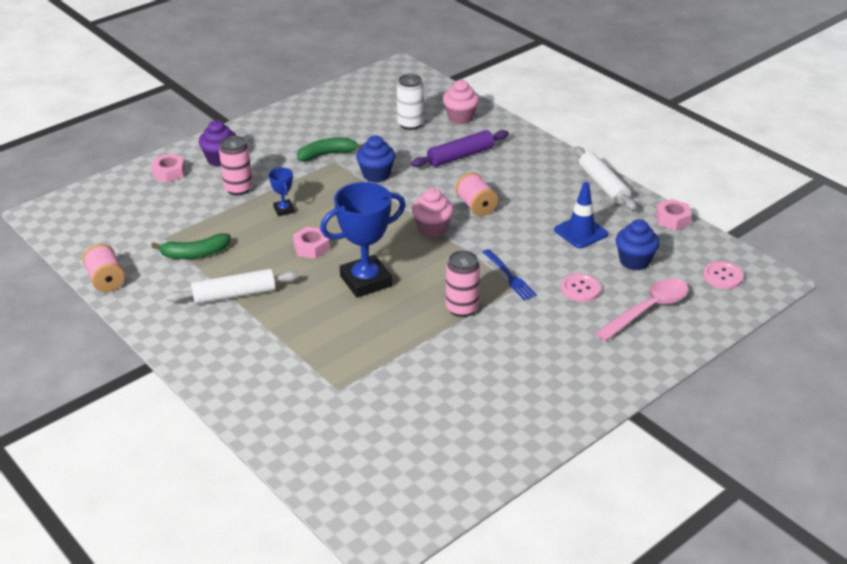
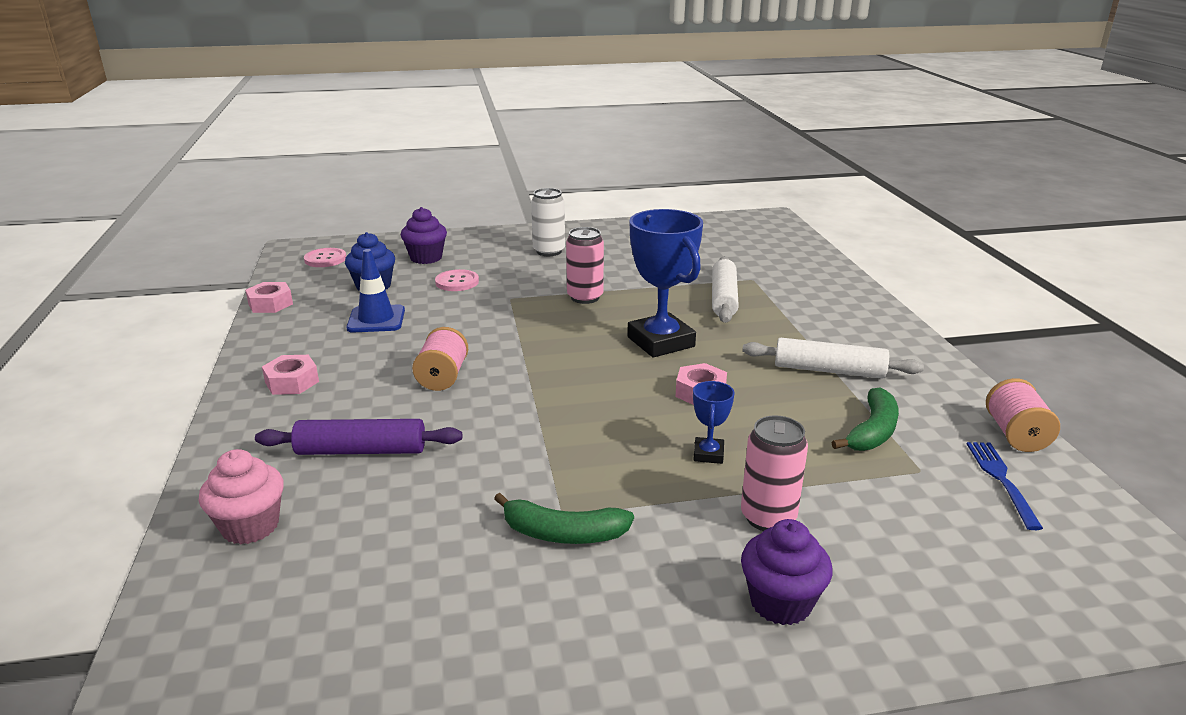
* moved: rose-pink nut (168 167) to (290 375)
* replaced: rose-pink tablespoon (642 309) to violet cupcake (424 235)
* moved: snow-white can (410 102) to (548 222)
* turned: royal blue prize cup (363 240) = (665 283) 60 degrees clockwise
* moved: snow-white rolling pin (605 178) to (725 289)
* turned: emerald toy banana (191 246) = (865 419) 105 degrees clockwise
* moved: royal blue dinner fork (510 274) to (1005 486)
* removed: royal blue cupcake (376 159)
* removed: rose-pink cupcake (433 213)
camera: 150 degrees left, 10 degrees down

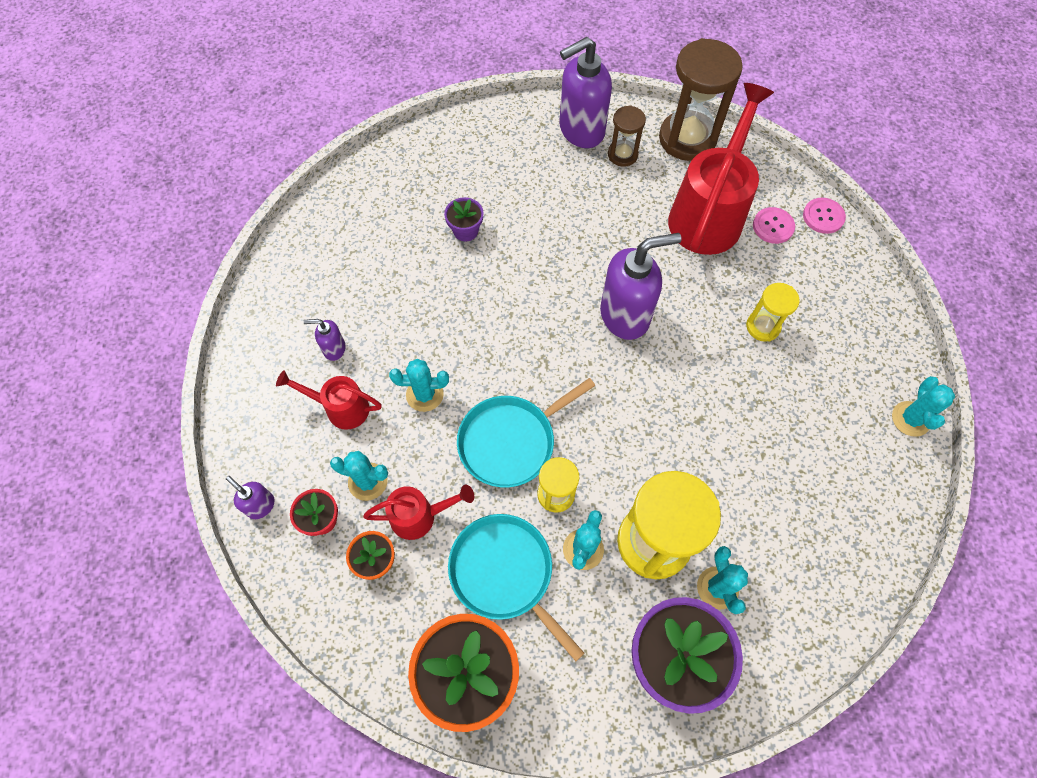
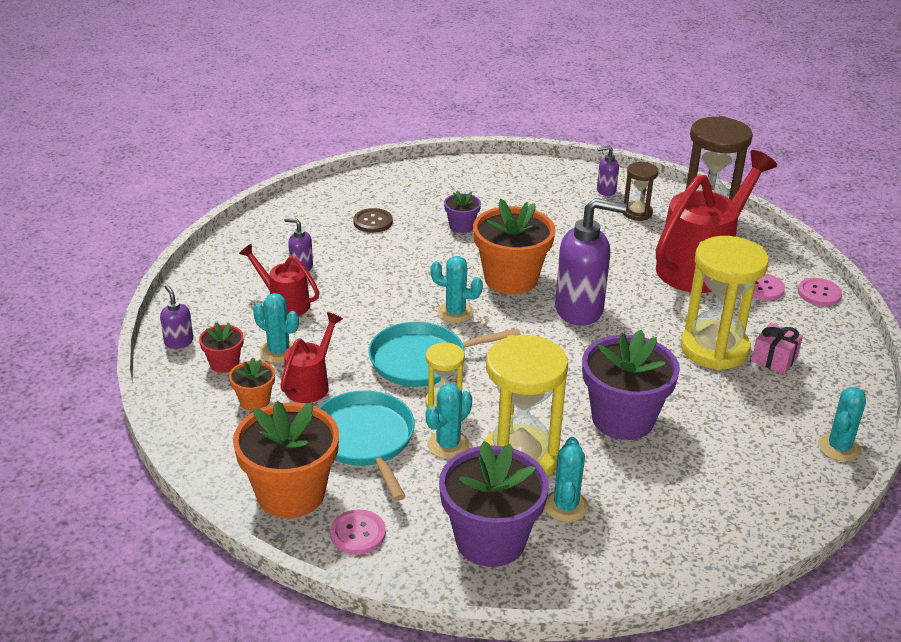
* turned: crimson sprinkling can (418 512) = (311 357) 75 degrees counterclockwise
* added: rose-pink sewing button (358 532)
* added: brown sewing button (373 220)
* moved: teal cactus (419 385) to (456 289)
* added: bright orange potted plant (514 246)
* added: violet potted plant (631 385)
* resized: violet soap dispenser (585 92) = (608 171) x0.46
* resized: golden sandglass (772 312) = (724 303) x1.91
* added: rose-pink wrapped gift (777 348)
camera: 20 degrees right, 30 degrees down

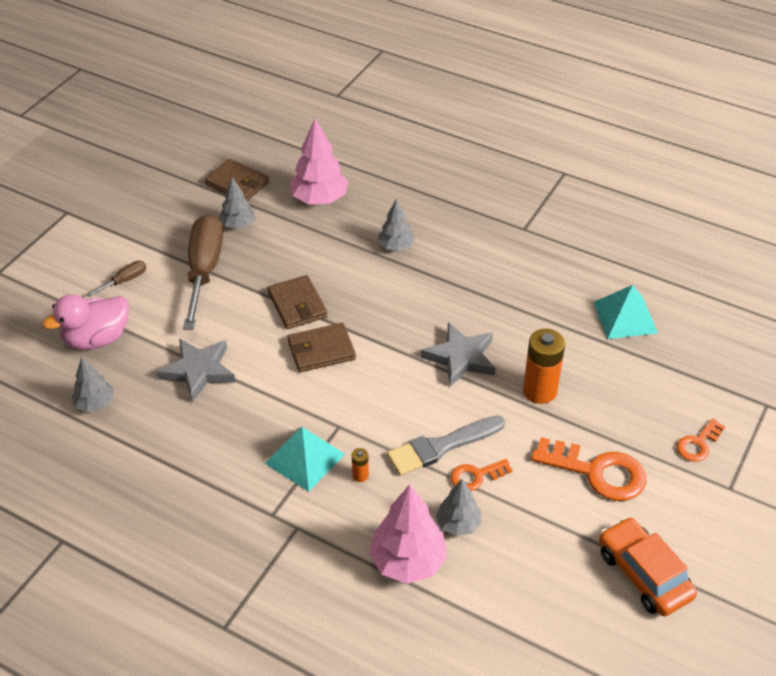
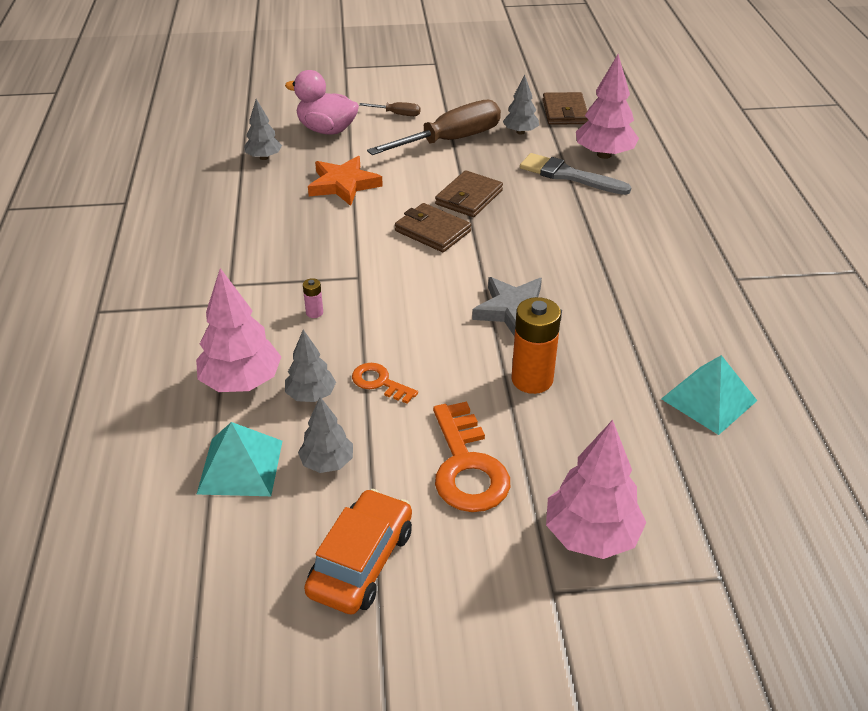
* moved: teal solid pyramid (305 459) to (239 459)
* moved: gray toy tree (396 225) to (325 435)
* recoloured: bright orange power cell (360 465) to rose-pink power cell (313 298)
* recoloured: gray star shape (196 370) to bright orange star shape (345 181)
* moved: gray brush (446 445) to (575 174)
* replaced: bright orange latchkey (701 440) to rose-pink toy tree (596 489)
camera: 55 degrees right, 5 degrees down

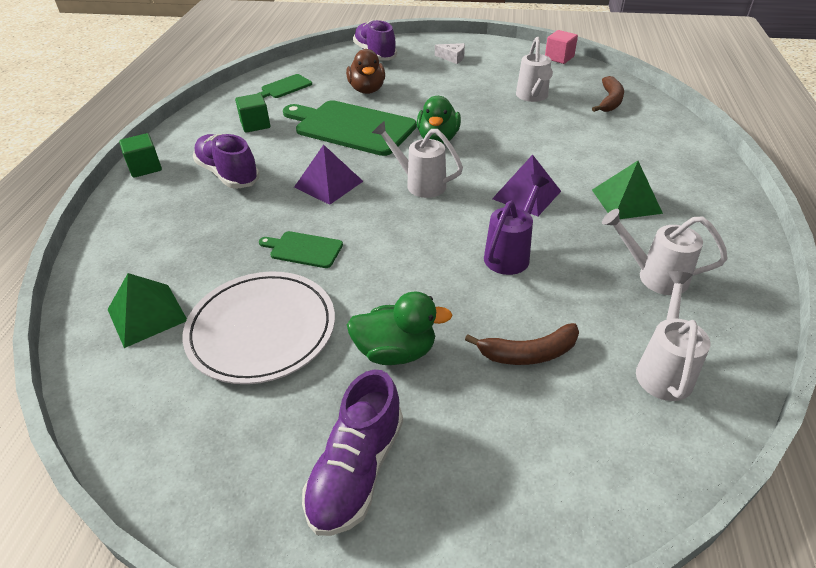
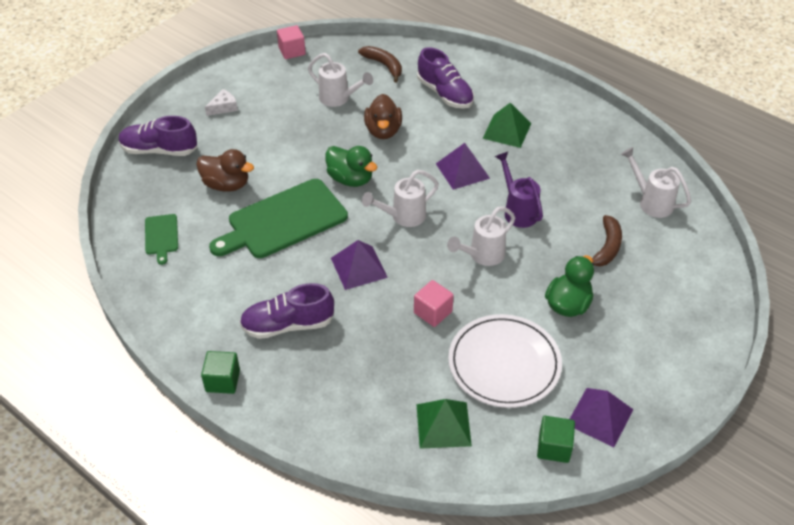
* added: brown toy duck (383 116)
* replaced: emerald bread board (301 249) to rose-pink block (434 303)
* moved: violet sneaker (352 453) to (445 78)
* moved: snow-white sprinkling can (665 252) to (481 236)
* moved: emerald block (252 113) to (556 439)
* added: violet solid pyramid (602 417)
camera: 60 degrees left, 5 degrees up

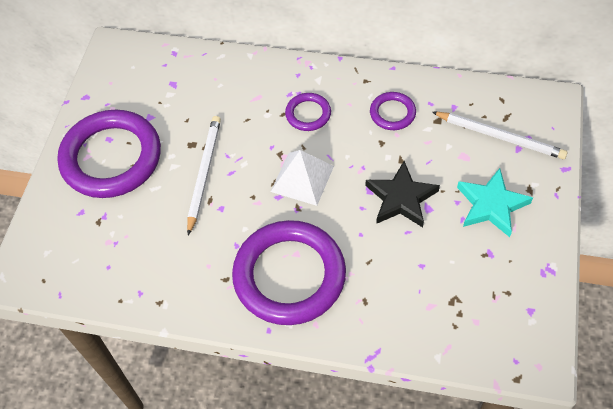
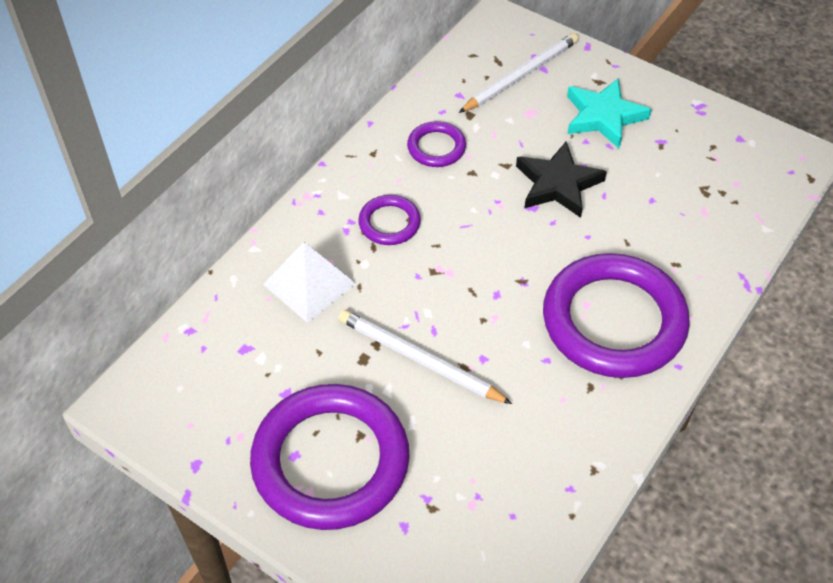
* moved: snow-white solid pyramid (302 178) to (309 282)
camera: 70 degrees left, 5 degrees down

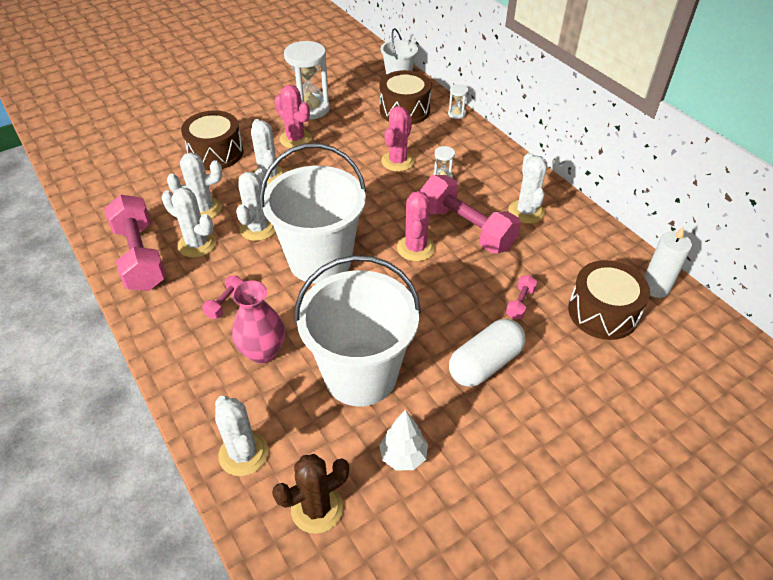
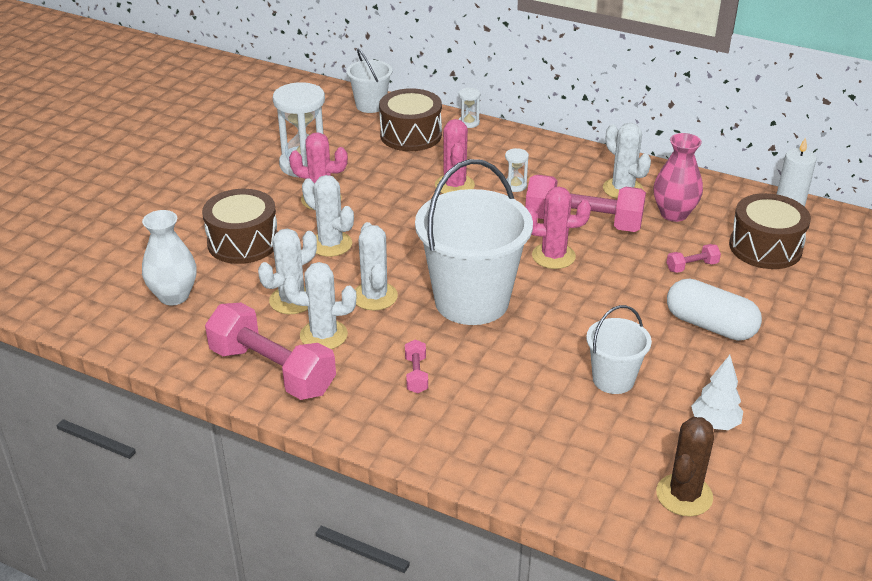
* added: snow-white tall vase (169 257)
* turned: rose-pink cactus (416 226) = (559 228) 60 degrees counterclockwise
* resized: snow-white pail (357 330) = (619 349) x0.52
* moved: rose-pink tall vase (258 322) to (678 177)
* turned: rose-pink free weight (521 297) = (693 258) 75 degrees clockwise
* turned: snow-white pill shape (487 353) = (714 309) 75 degrees counterclockwise
* removed: snow-white cactus (241 436)
camera: 30 degrees left, 10 degrees down

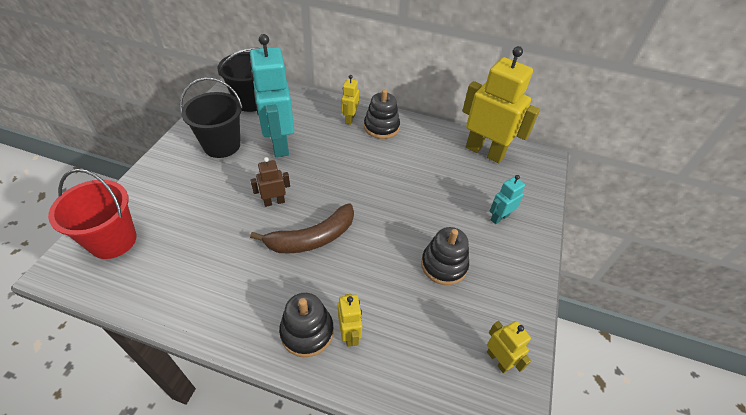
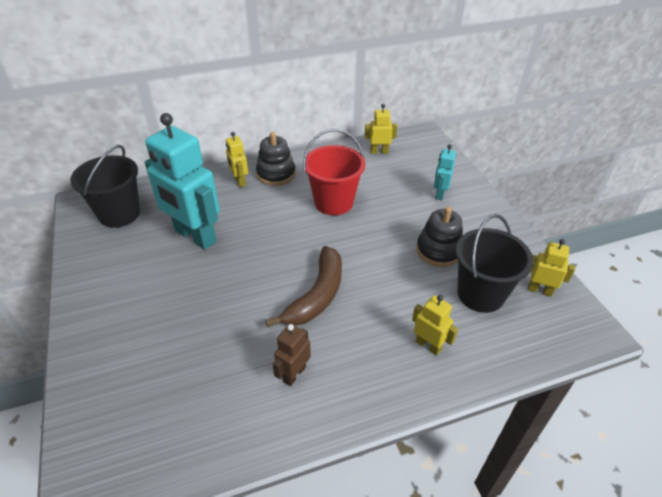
* moved: brown robot (270 182) to (292 354)
* moved: crimson pail (92 214) to (334 172)
* resized: golden robot (501 104) = (381 129) x0.47
* moved: jet-black pail (211 117) to (494 263)
* removed: jet-black stacking toy (306 325)
camera: 35 degrees left, 5 degrees down

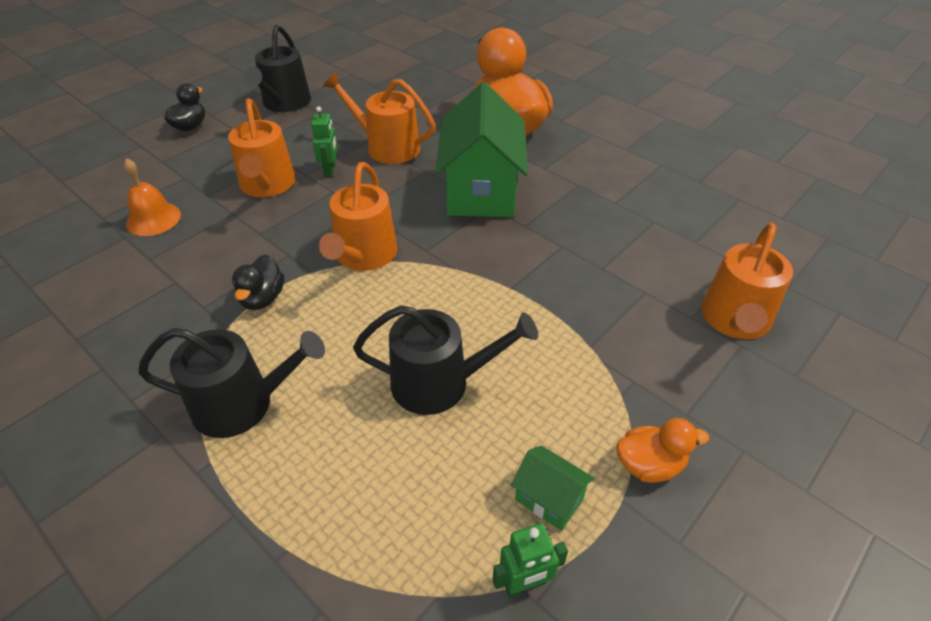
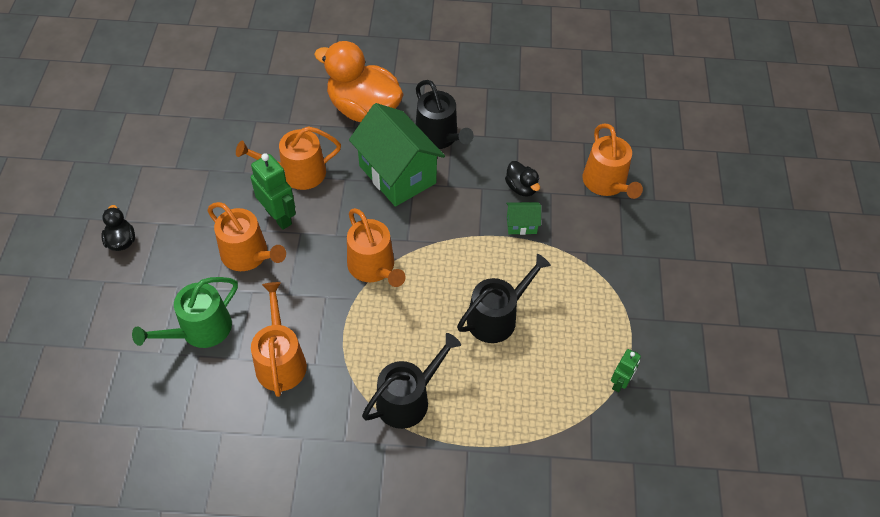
* replaced: bright orange bell (152 197) to emerald sprinkling can (185 312)
* resized: emerald robot (324 141) = (273 192) x1.66
* added: bright orange sprinkling can (279 339)
* moved: jet-black sprinkling can (277 68) to (445 114)
* moved: jet-black toy duck (258 282) to (522 179)
* moved: emerald cottage (553 488) to (523 218)
* removed: bright orange toy duck (662 450)
camera: 40 degrees left, 10 degrees up

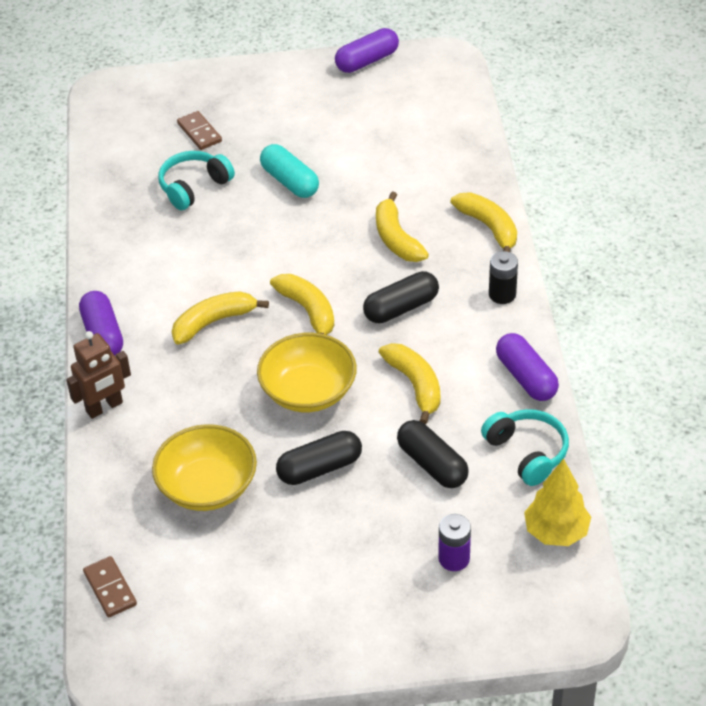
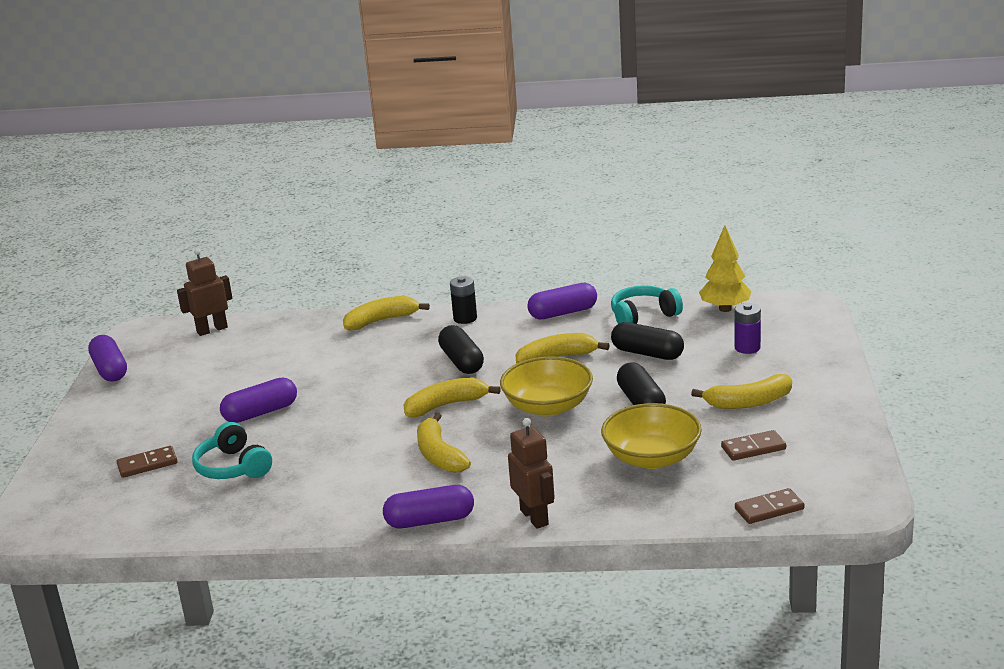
* added: brown robot (205 292)
* recoloured: teal pill shape (289 171) to violet pill shape (258 400)
* turned: jet-black pill shape (433 454) = (647 341) 60 degrees clockwise
* moved: golden toy banana (402 226) to (741 391)
* added: brown domino piece (753 445)
camera: 80 degrees left, 20 degrees down

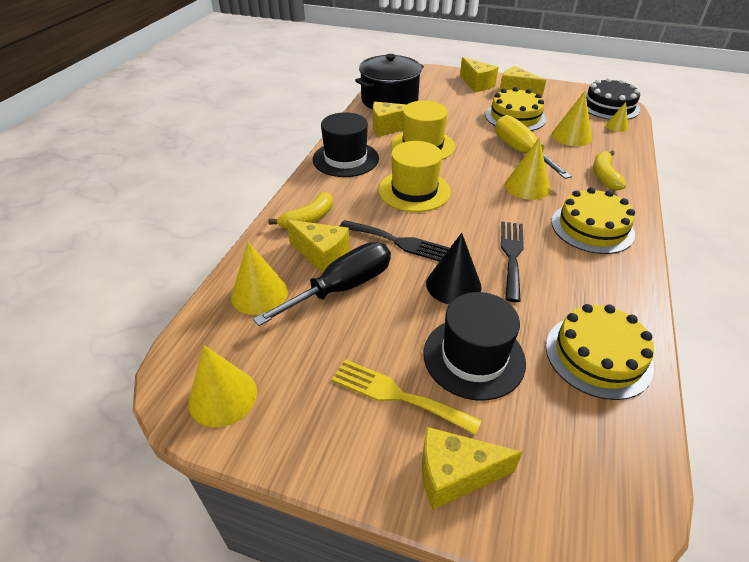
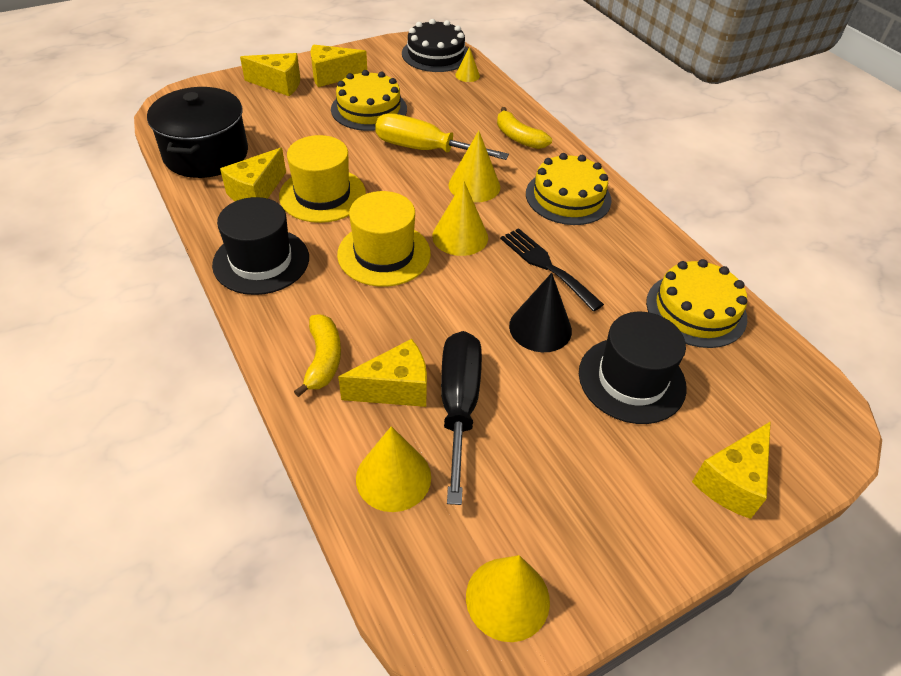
* moved: golden solid cone (572 118) to (460 218)
* removed: golden dinner fork (407 397)
* removed: jet-black dinner fork (395 241)
camera: 50 degrees left, 5 degrees up

